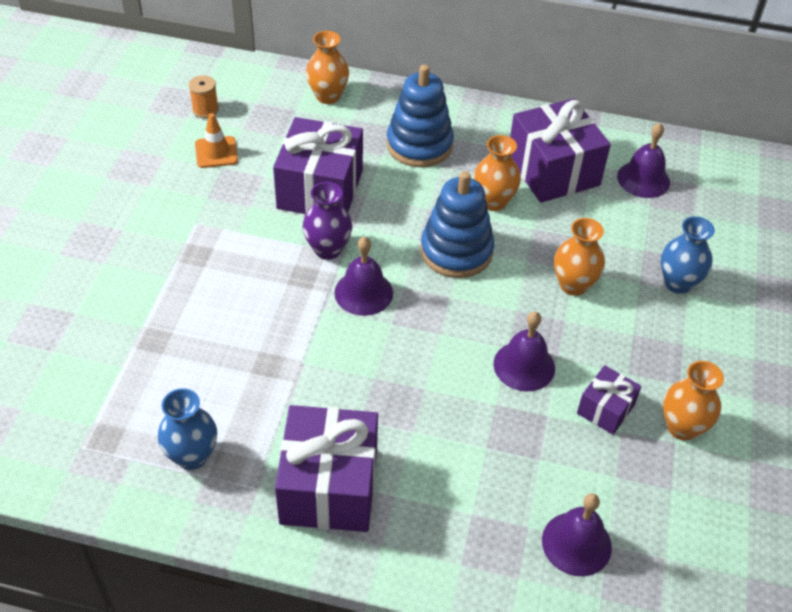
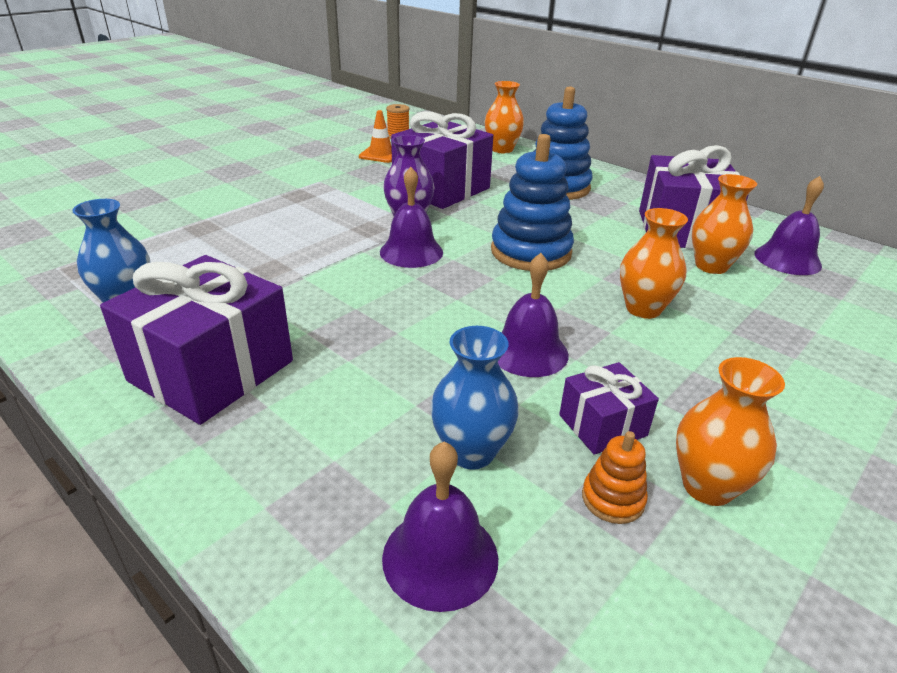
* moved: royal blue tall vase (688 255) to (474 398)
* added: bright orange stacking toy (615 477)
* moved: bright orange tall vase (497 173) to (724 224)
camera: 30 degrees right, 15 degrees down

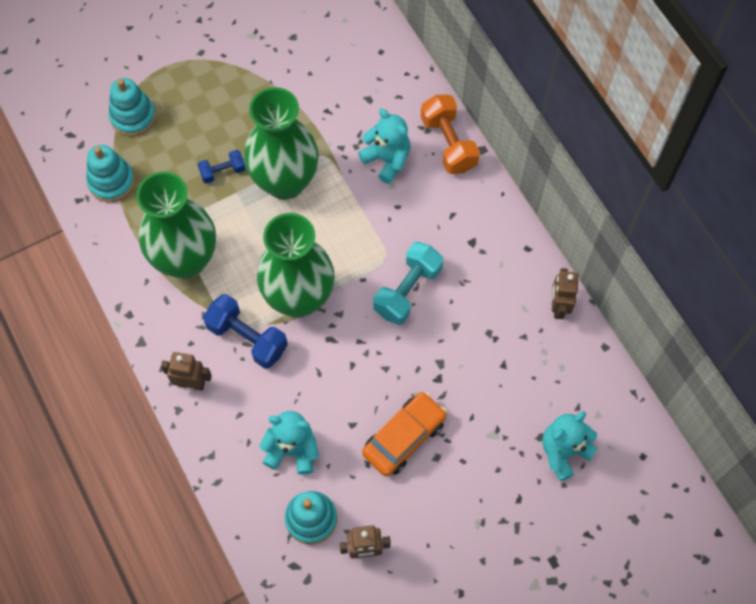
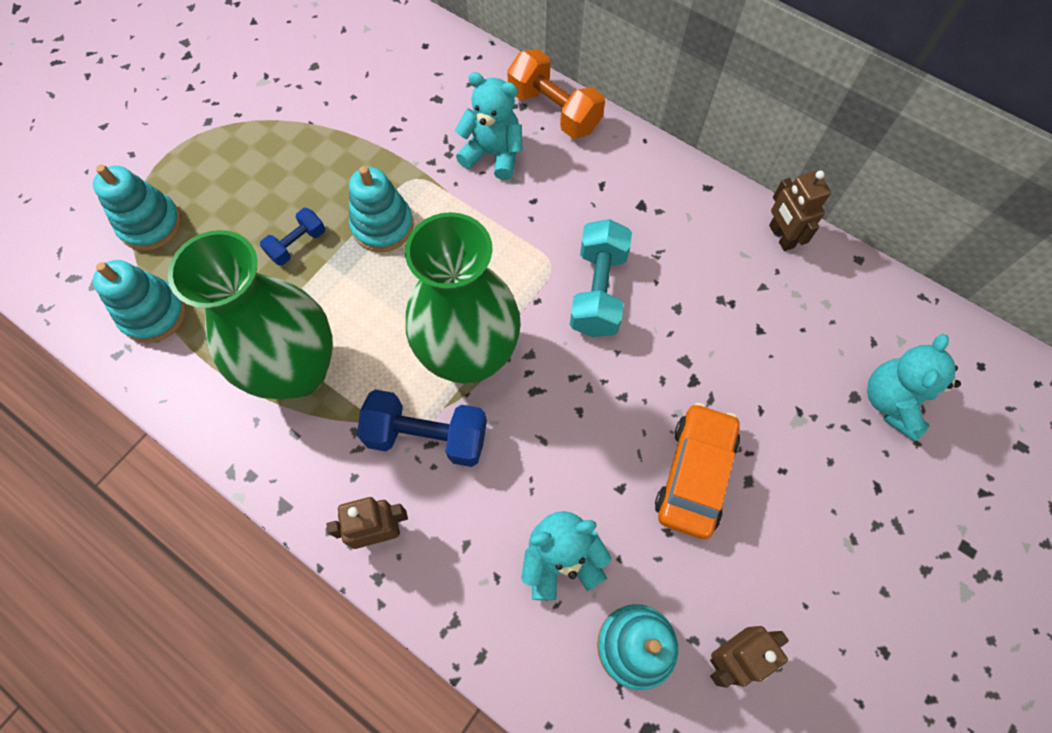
* replaced: emerald tall vase (281 143) to teal stacking toy (381 209)
camera: 25 degrees left, 0 degrees up

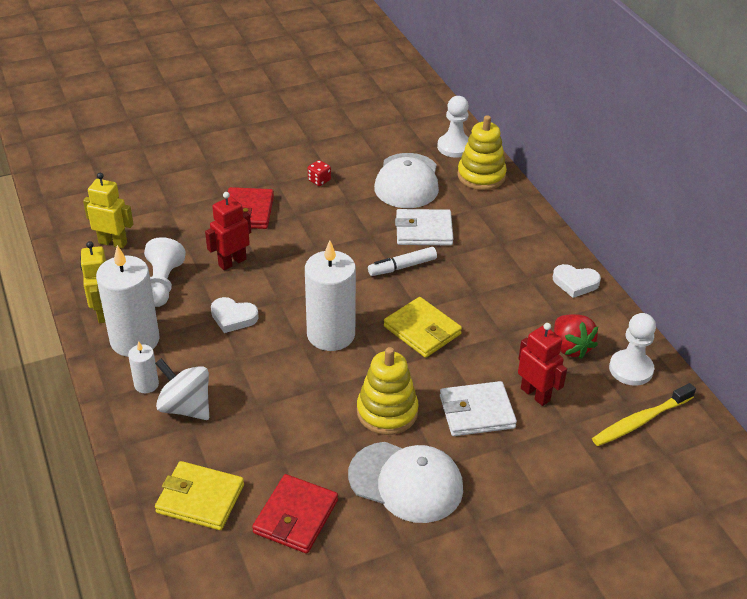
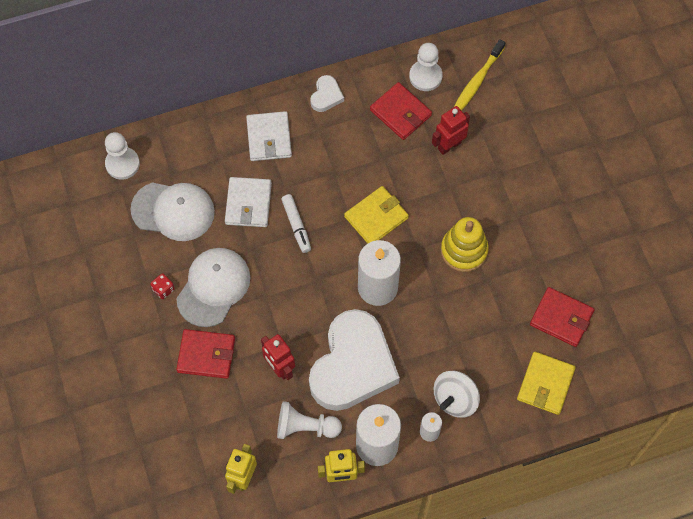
* moved: snow-white baseball cap (405 482) to (213 287)
* moved: snow-white billfold (478 408) to (269 136)
* resized: snow-white love heart (235 315) = (354 360) x2.44
* replaced: crimson toy strawberry (576 336) to crimson billfold (401 111)
* turned: golden dental brush (644 414) = (479 75) 60 degrees clockwise
* removed: golden stacking toy (482 152)
camera: 85 degrees left, 25 degrees up

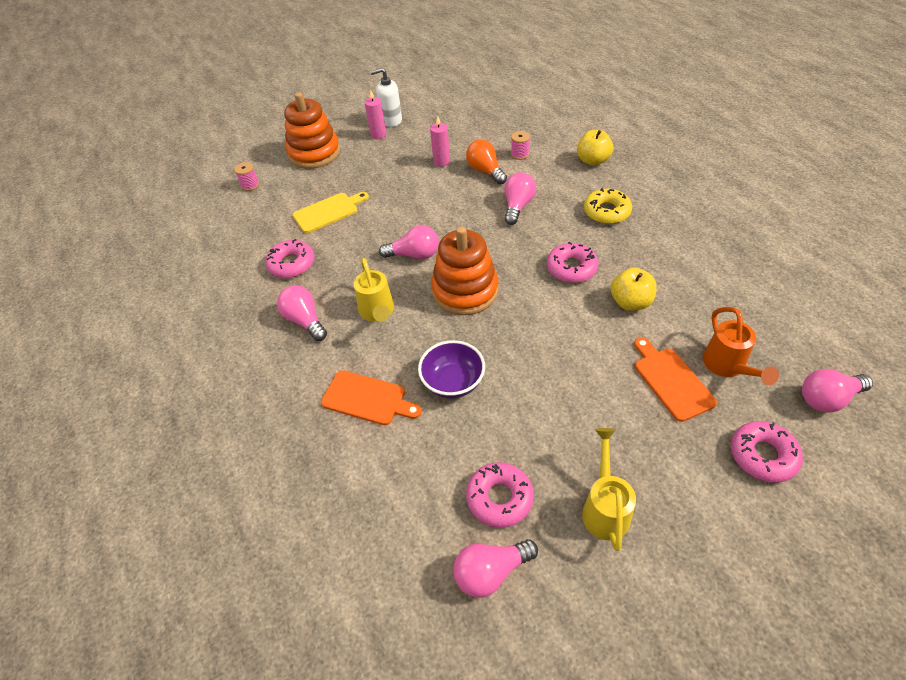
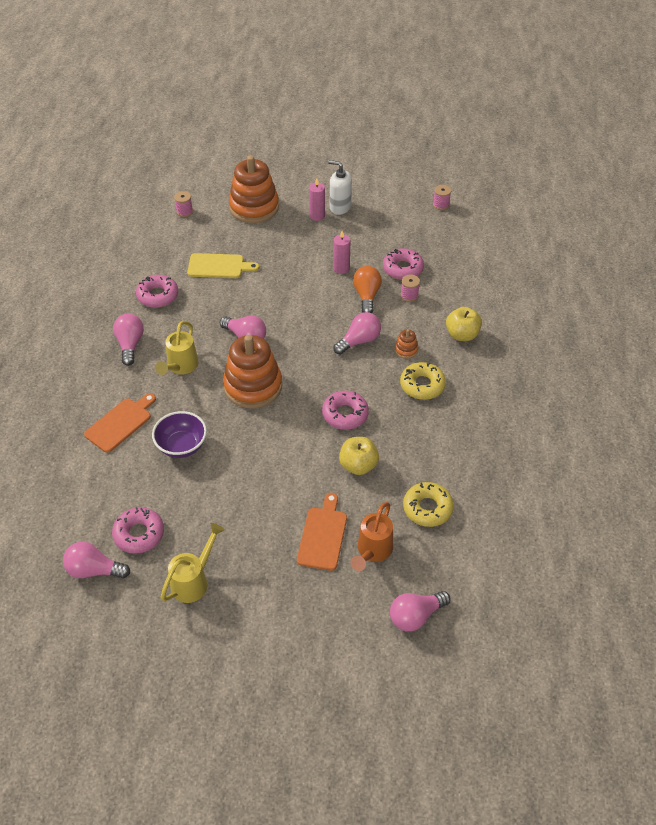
* turned: bright orange bread board (371 397) = (120 423) 105 degrees counterclockwise
* moved: rose-pink glazed donut (767 452) to (403 264)
* turned: rose-pink lightbulb (837 391) = (420 611) 45 degrees counterclockwise
* added: bright orange stacking toy (406 344)
* added: golden glazed donut (428 504)
* added: rose-pink reel of thread (442 197)
camera: 30 degrees right, 0 degrees up

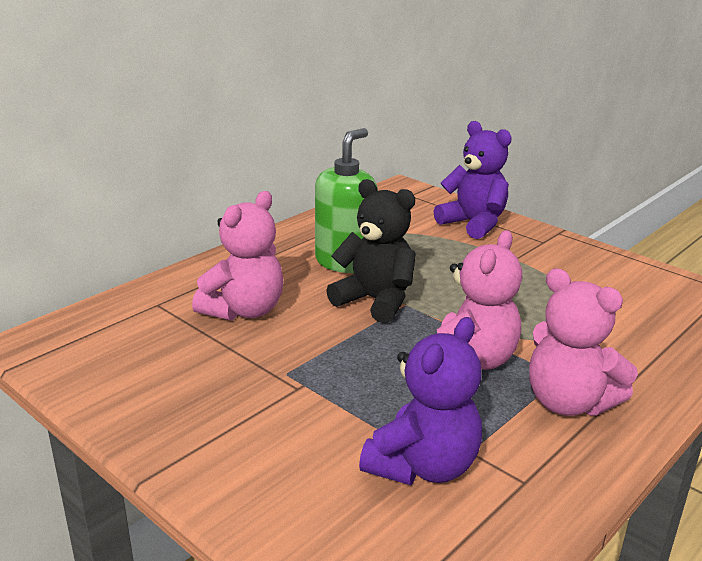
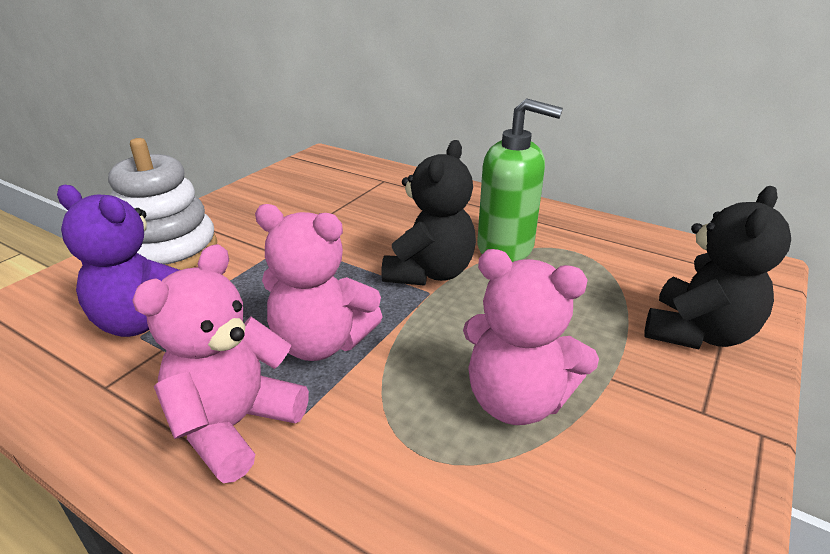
* added: snow-white stacking toy (162 204)
* moved: rose-pink teddy bear (237 256) to (531 337)
* recoloured: violet teddy bear (473 180) to jet-black teddy bear (717 267)
camera: 80 degrees right, 5 degrees up

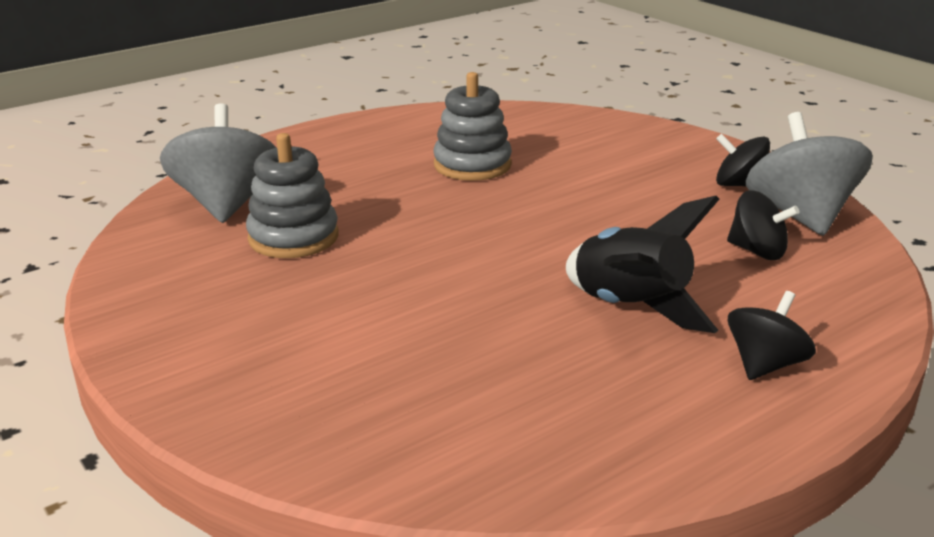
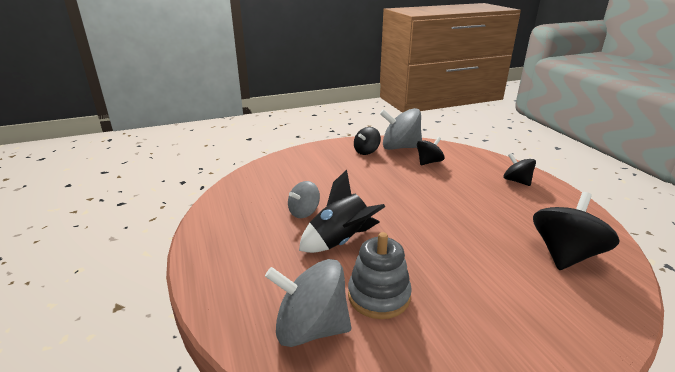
* replaced: gray stacking toy (473 126) to gray toy top (304 199)
* moved: jet-black rocket (642 264) to (342 211)
* added: jet-black toy top (576 231)
camera: 75 degrees left, 0 degrees up

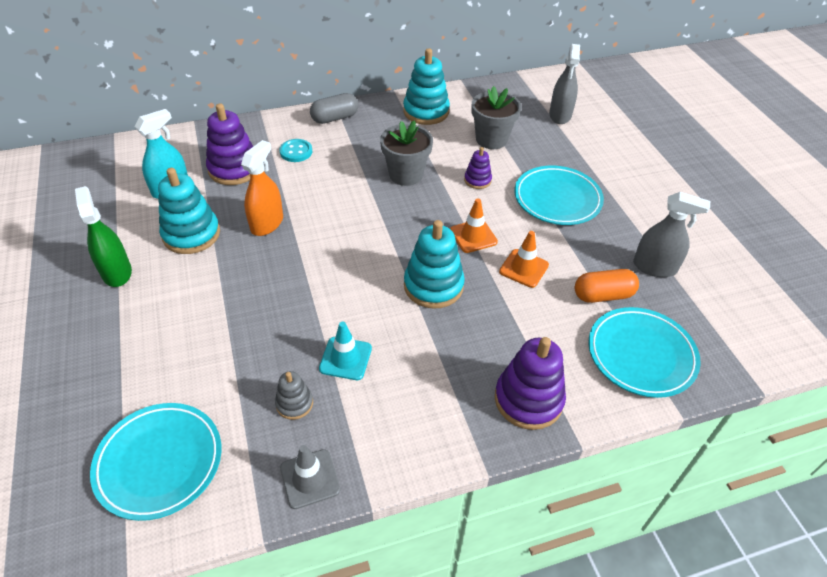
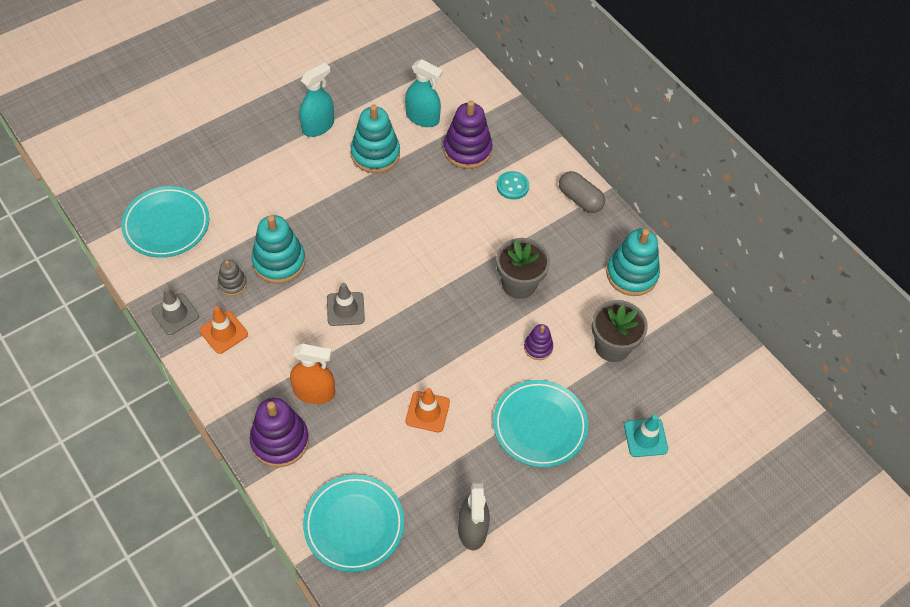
* moved: bright orange traffic cone (474 226) to (224 330)
* moved: teal stacking toy (434 264) to (279 249)
* moved: bright orange spray bottle (262 188) to (312 374)
* recoloured: emerald spray bottle (103 236) to teal spray bottle (316 100)
* added: gray traffic cone (346 304)
* moved: teal traffic cone (345 350) to (646 436)
* removed: gray spray bottle (564 84)
* removed: bright orange pill shape (607 286)
camera: 70 degrees right, 10 degrees up

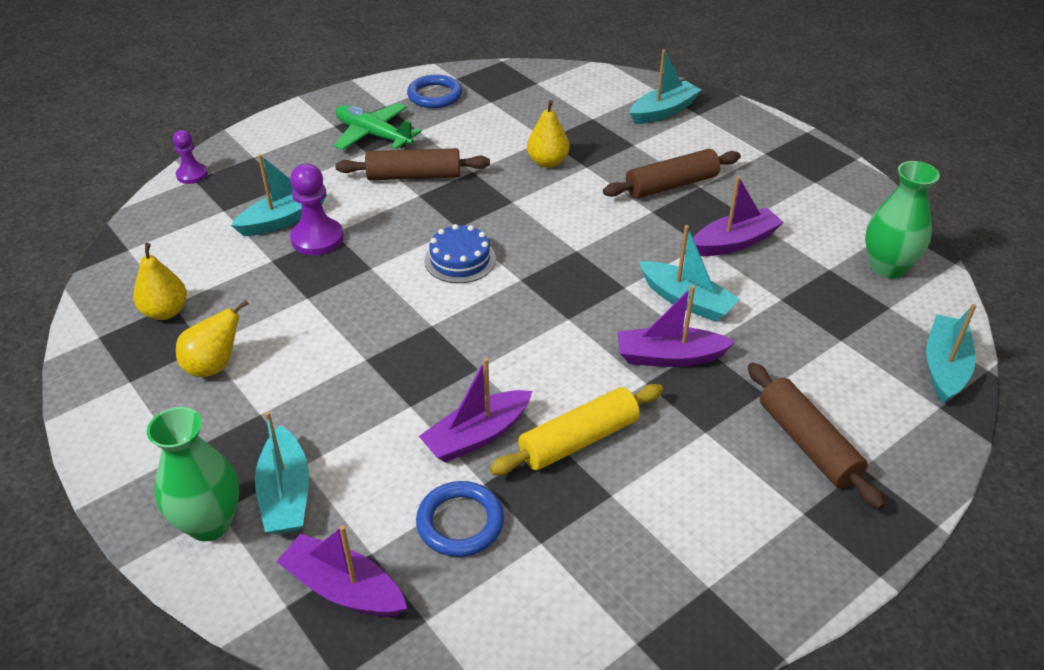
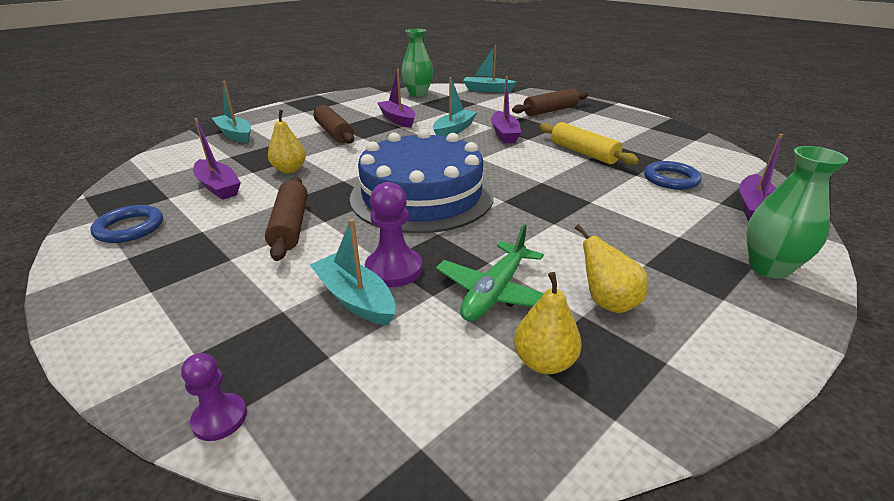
* moved: violet sailboat (475 410) to (217 159)
* resized: royal blue cake (460 253) = (422 181) x2.39
* moved: emerald plane (378 126) to (490 272)
* removed: teal sailboat (282 472)
camera: 95 degrees left, 10 degrees down

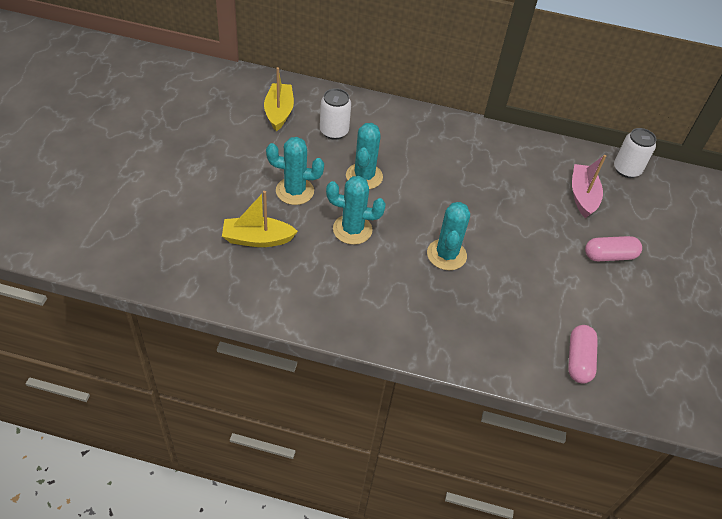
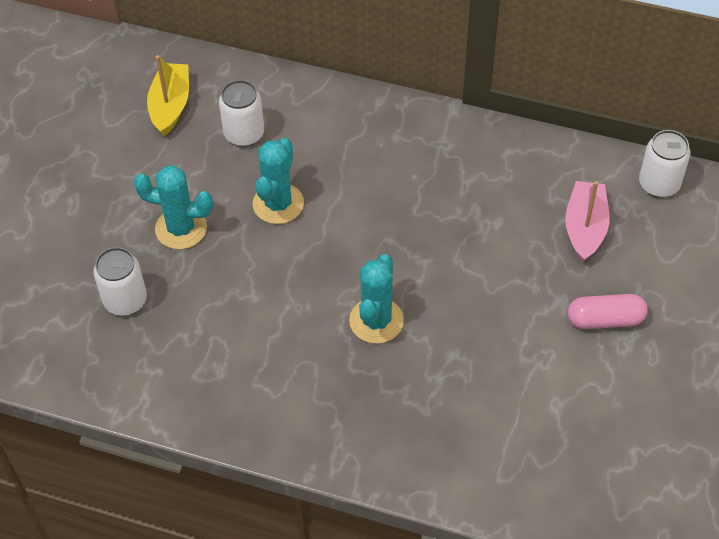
* replaced: golden sailboat (260 219) to snow-white can (120 281)
* removed: teal cactus (356 210)
* removed: rose-pink pill shape (583 354)
camera: 10 degrees right, 5 degrees up

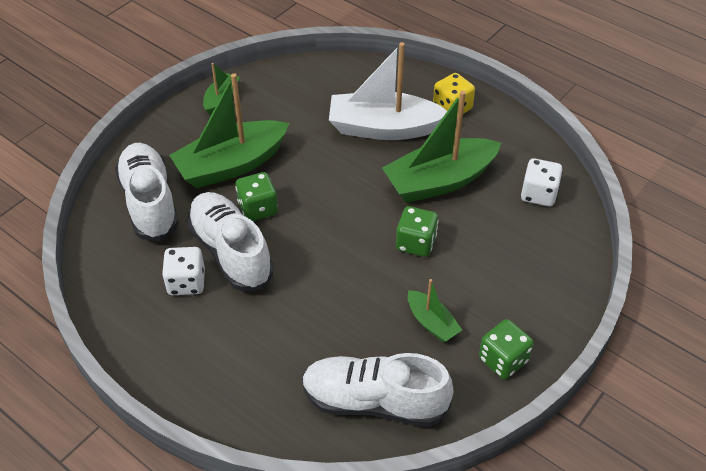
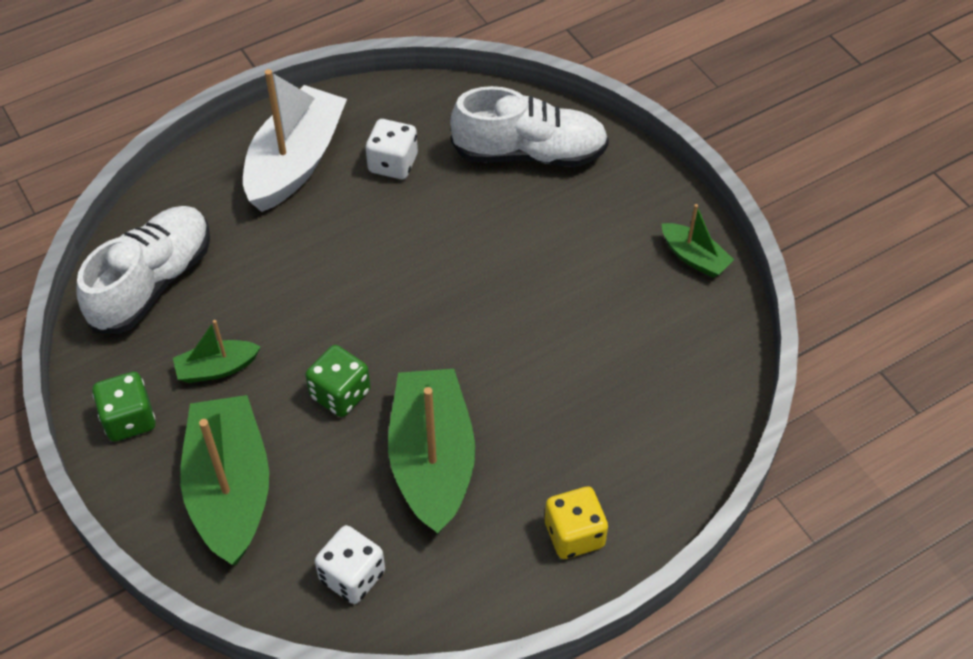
* moved: emerald sailboat (229 130) to (224 480)
* moved: snow-white sailboat (388 91) to (295 140)
* removed: snow-white sneaker (230 241)
* removed: emerald die (256 196)
camera: 110 degrees right, 5 degrees up

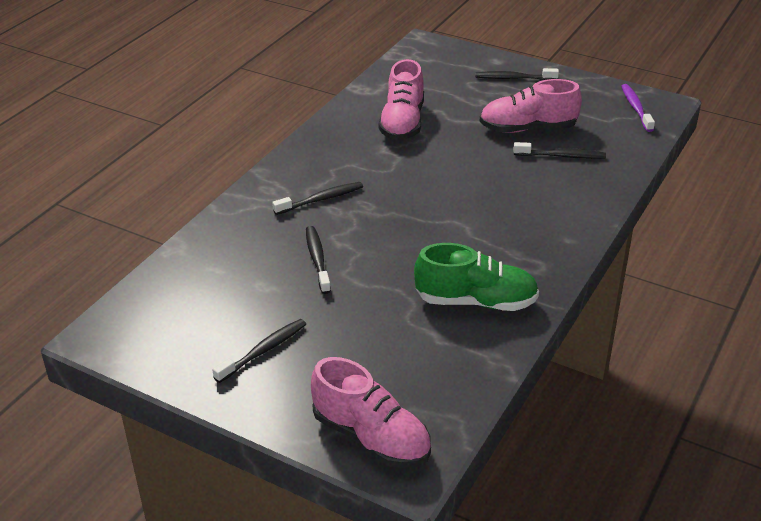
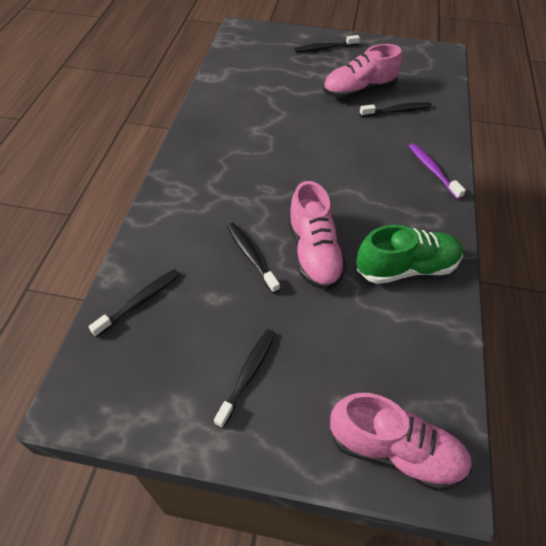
* moved: jet-black dental brush (317 198) to (134 303)
* moved: rose-pink sneaker (401 99) to (317 235)
* moved: violet dental brush (638 108) to (437 171)
camera: 20 degrees left, 15 degrees up

